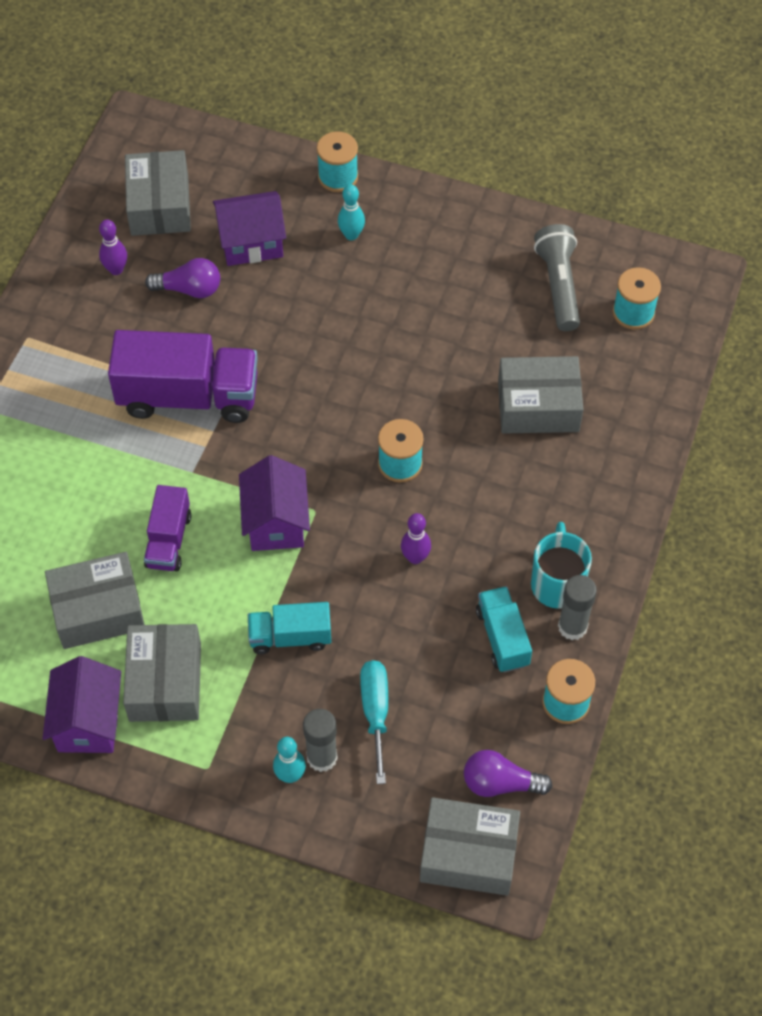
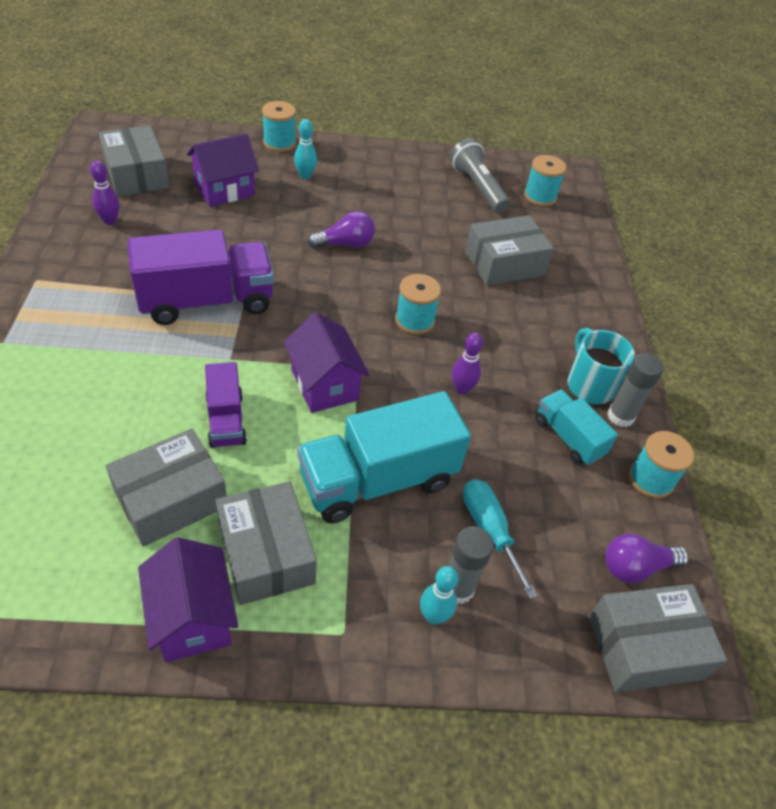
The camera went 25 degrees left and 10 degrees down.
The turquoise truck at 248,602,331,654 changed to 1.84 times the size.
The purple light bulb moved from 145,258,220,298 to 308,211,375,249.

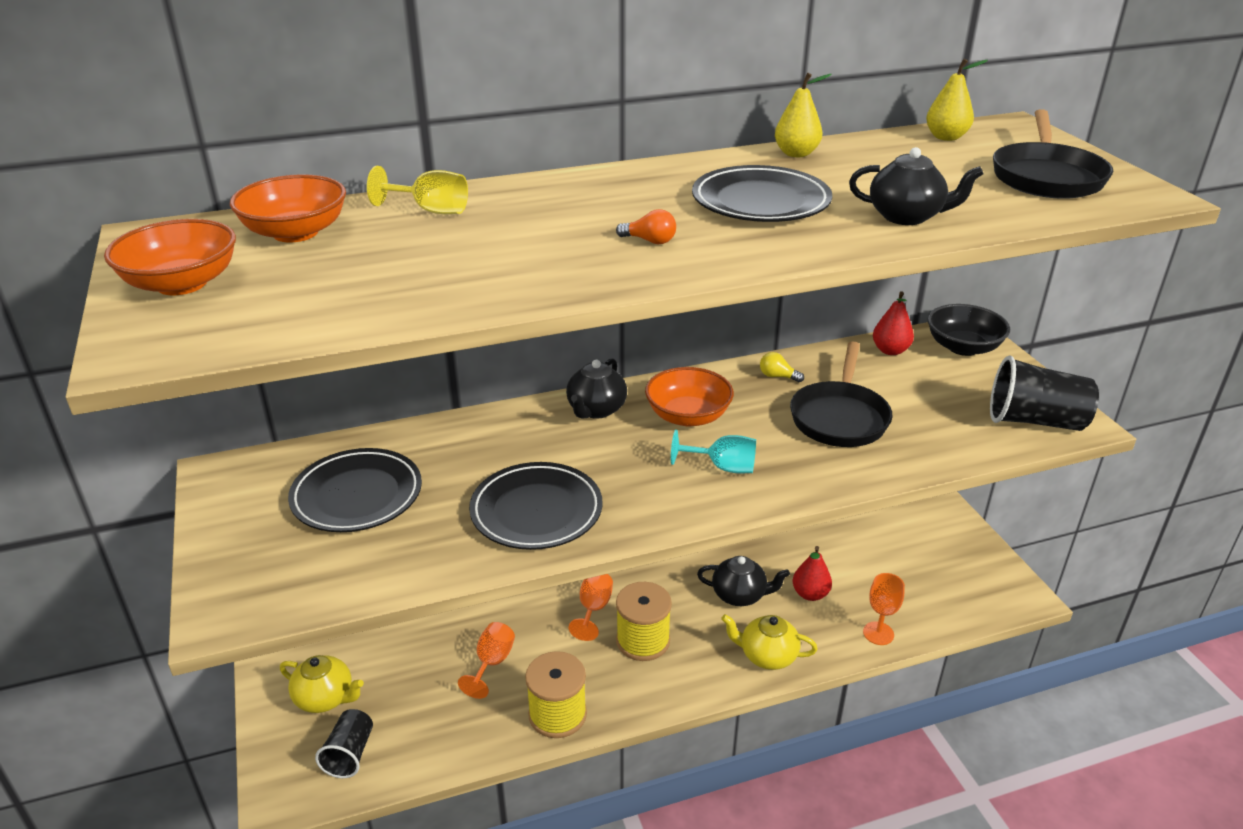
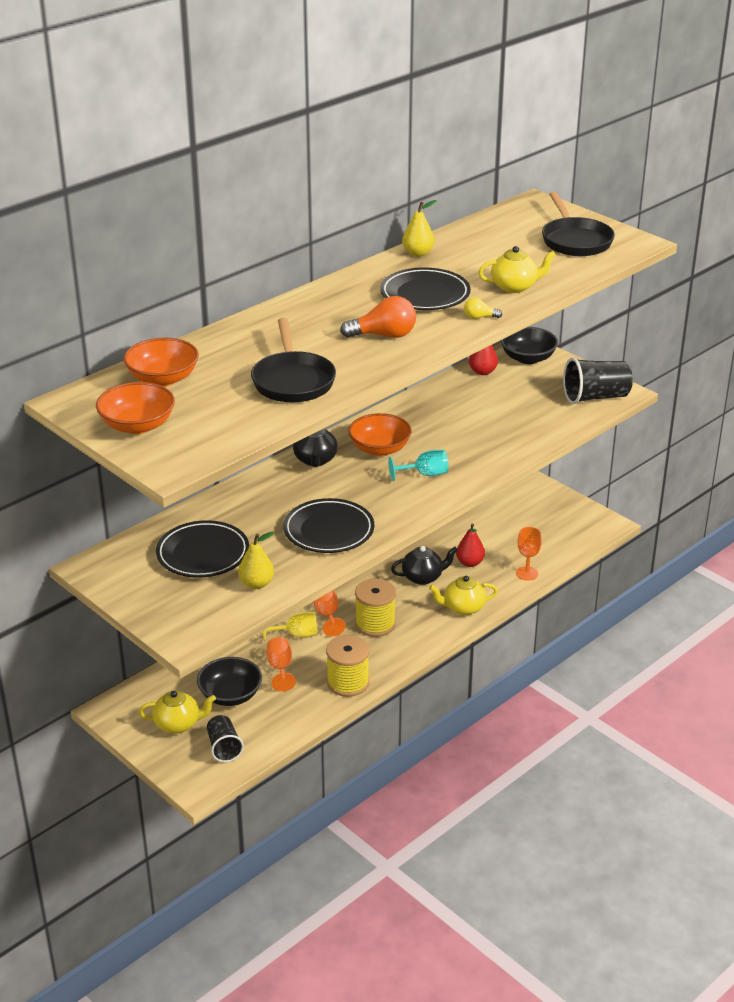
The camera went 25 degrees left and 0 degrees up.
The black bowl at 197,657,262,706 appeared.
The yellow pear moved from 926,59,988,141 to 238,532,274,589.
The black pan moved from 790,341,892,447 to 251,318,336,402.
The yellow goblet moved from 367,166,468,214 to 263,612,317,641.
The orange light bulb at 616,209,676,244 changed to 1.91 times the size.
The yellow light bulb moved from 760,352,804,382 to 464,298,502,319.
The black teapot at 849,147,984,225 became the yellow teapot at 478,246,556,293.

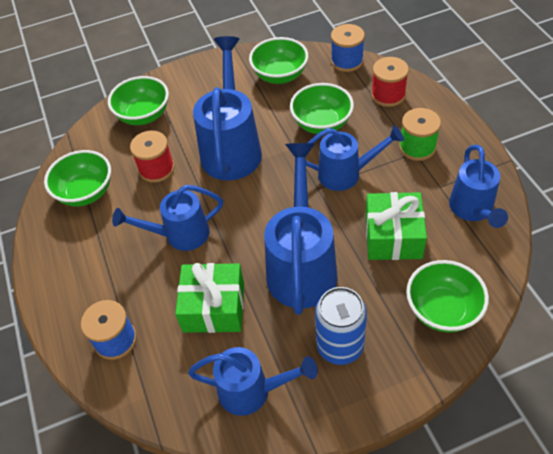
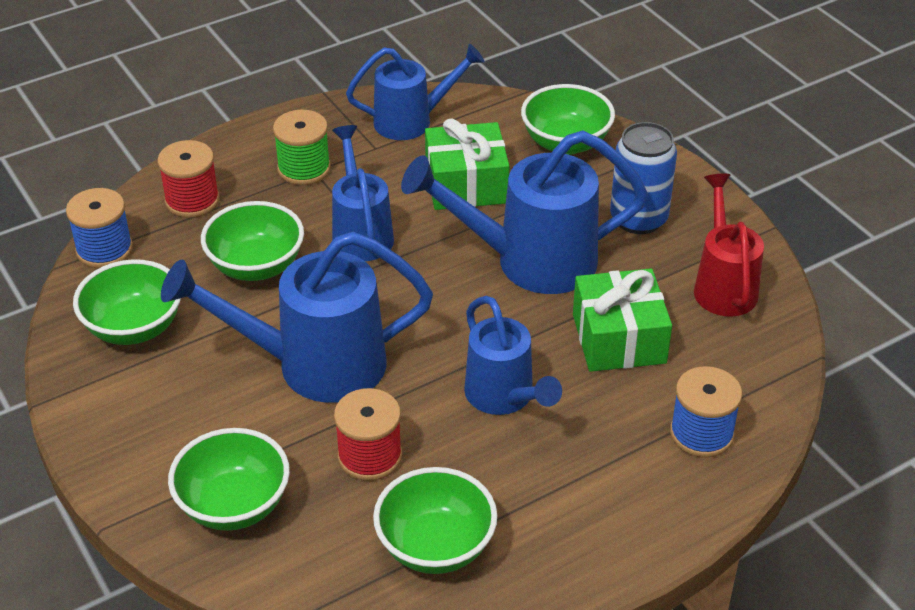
The camera went 105 degrees left and 10 degrees down.
The blue watering can at 188,347,318,416 became the red watering can at 694,174,764,316.

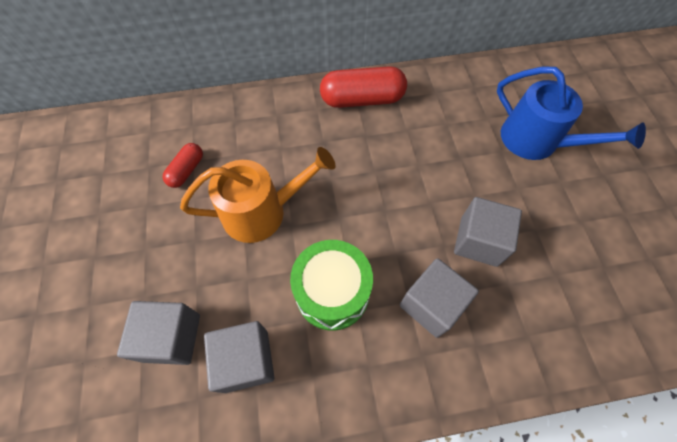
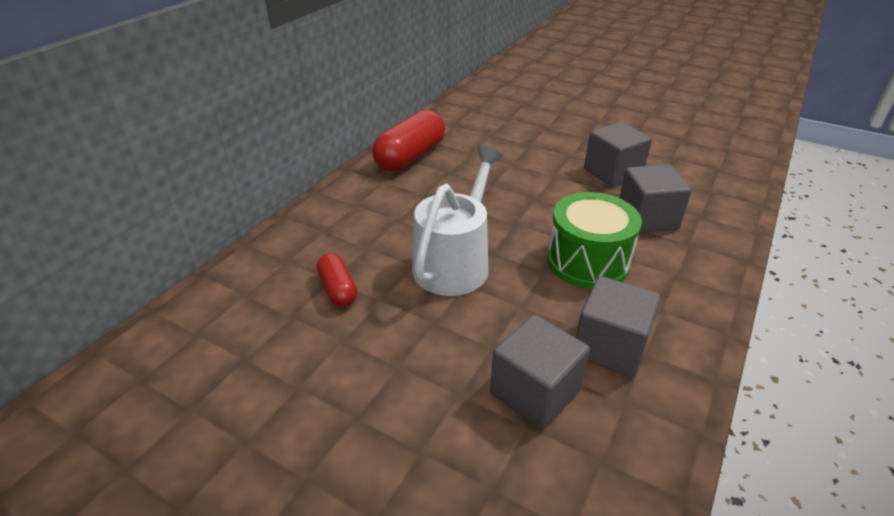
The camera went 50 degrees left and 25 degrees down.
The orange watering can at 180,147,336,243 became the white watering can at 412,146,503,296.
The blue watering can at 497,67,646,160 disappeared.

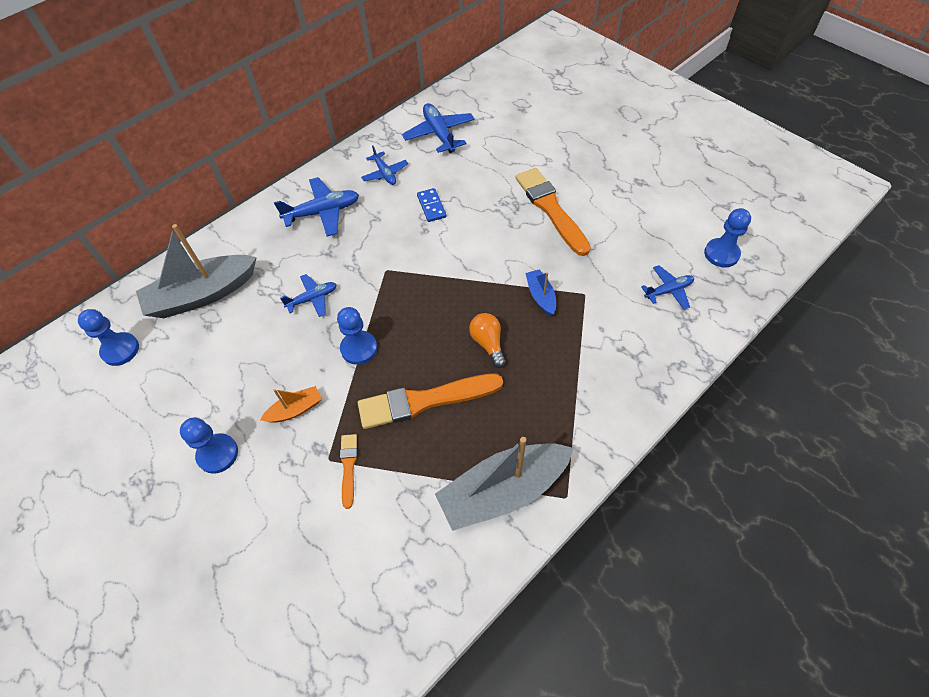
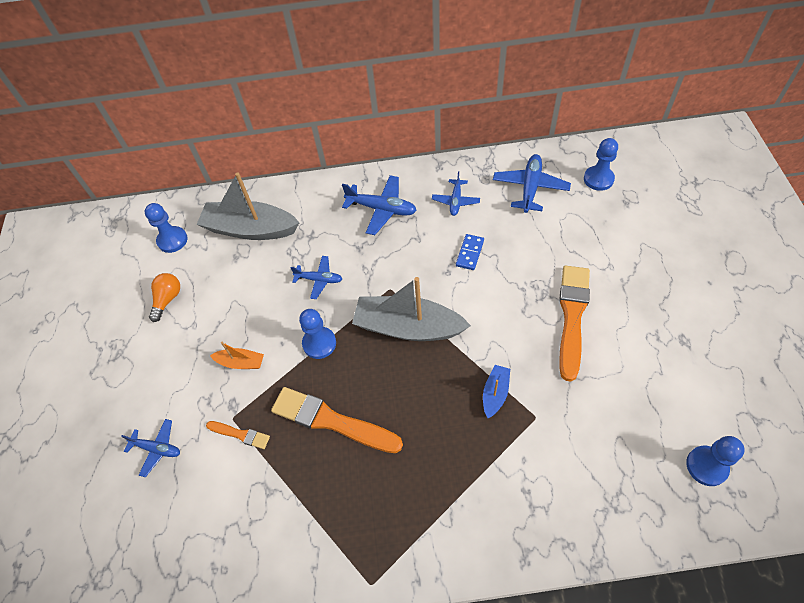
The camera went 40 degrees right and 0 degrees up.
The blue plane moved from 641,265,694,310 to 121,419,180,477.
The orange light bulb moved from 469,313,506,368 to 149,273,180,322.
The orange brush at 340,434,357,509 turned 75 degrees clockwise.
The grey boat moved from 435,437,574,531 to 352,277,471,341.
The blue pawn moved from 180,417,238,474 to 584,138,618,191.

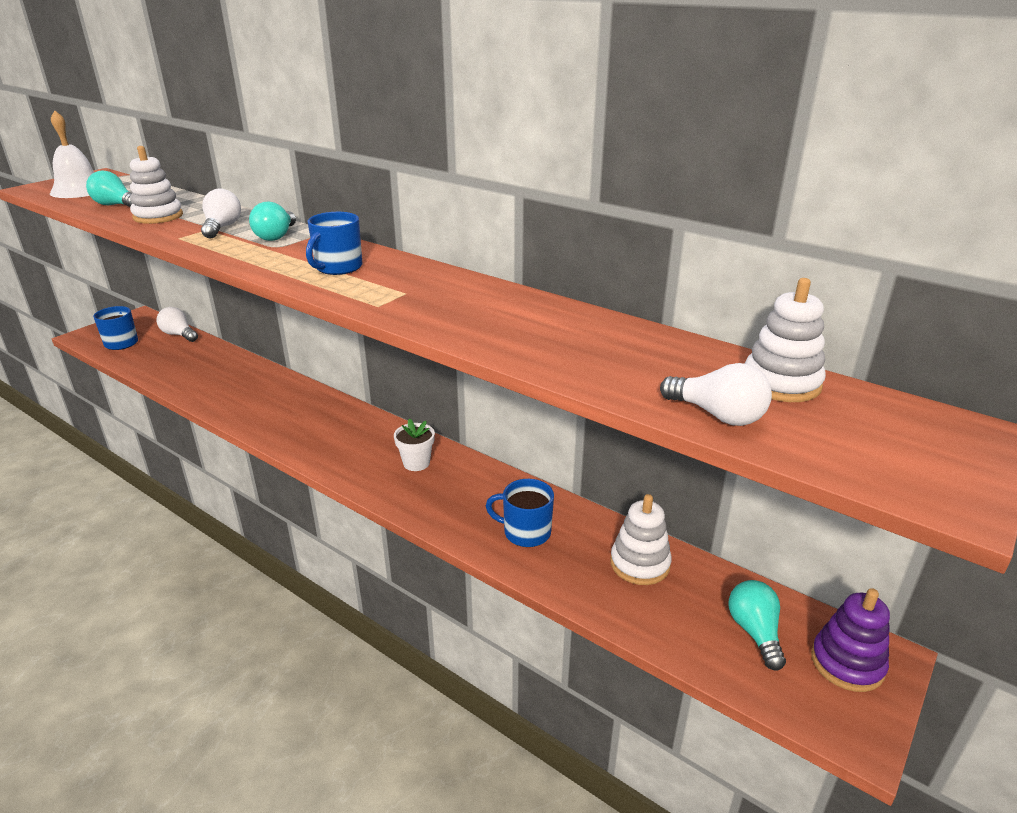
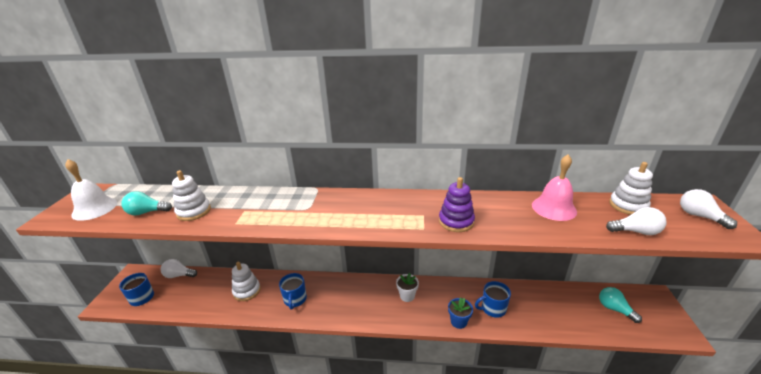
The camera went 30 degrees left and 0 degrees up.
The white stacking toy moved from 610,494,672,585 to 232,262,261,301.
The blue mug moved from 306,212,362,275 to 279,273,307,310.
The purple stacking toy moved from 811,588,890,692 to 439,177,475,232.
The blue flower pot at 448,298,473,329 appeared.
The pink bell at 532,155,577,221 appeared.
The white light bulb moved from 201,188,241,239 to 680,189,737,229.
The turquoise light bulb at 249,201,296,241 disappeared.

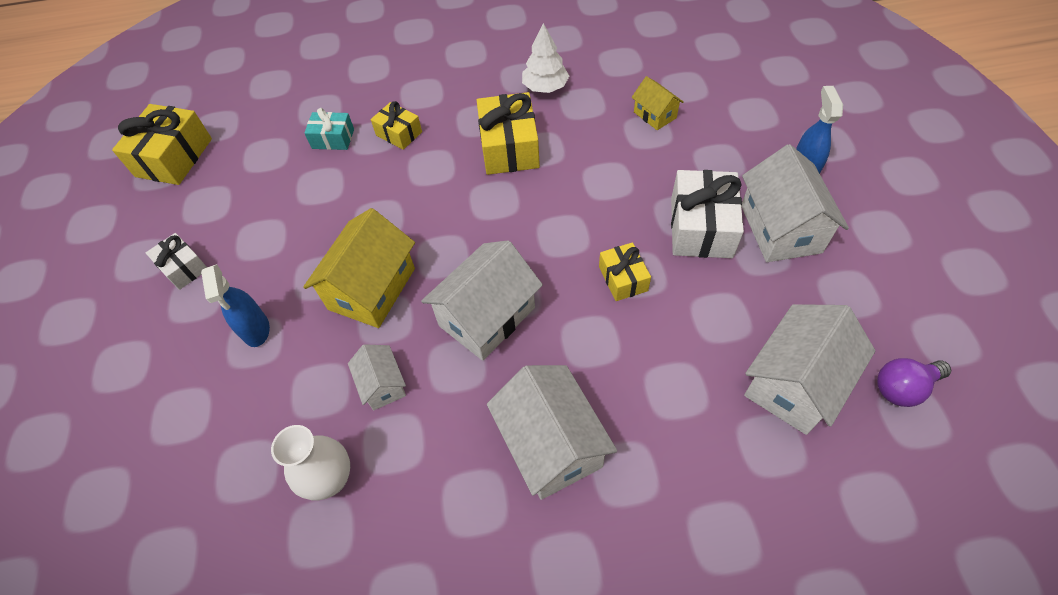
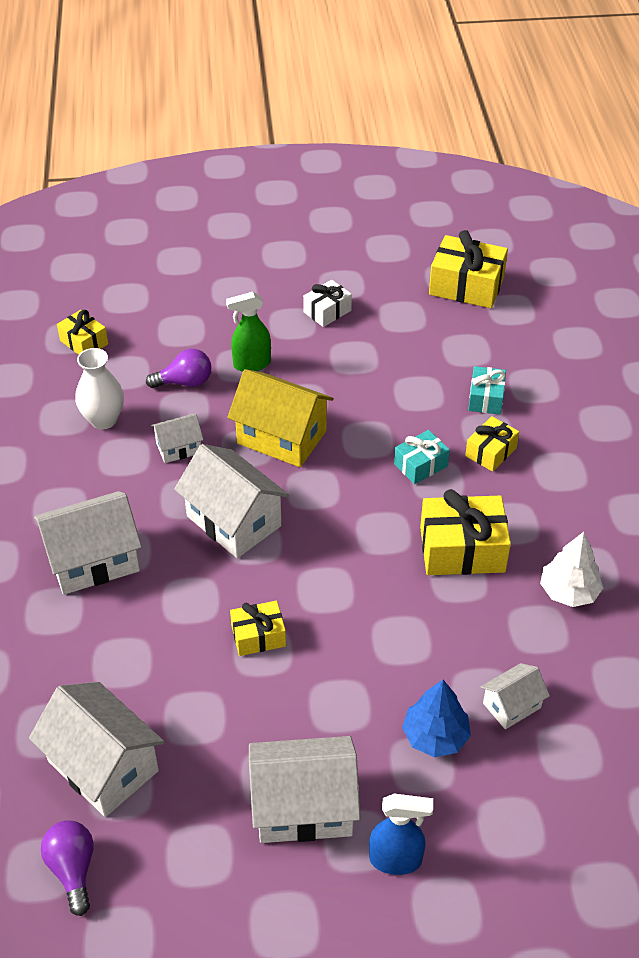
The camera went 90 degrees right and 10 degrees down.
The yellow gift at 57,310,108,355 appeared.
The purple light bulb at 146,349,211,388 appeared.
The blue spray bottle at 201,264,270,347 became the green spray bottle at 226,292,271,372.
The turquoise gift at 394,430,450,484 appeared.
The blue tree at 402,680,471,757 appeared.
The yellow house at 631,76,684,130 became the white house at 481,663,550,729.
The white gift at 671,170,744,258 disappeared.

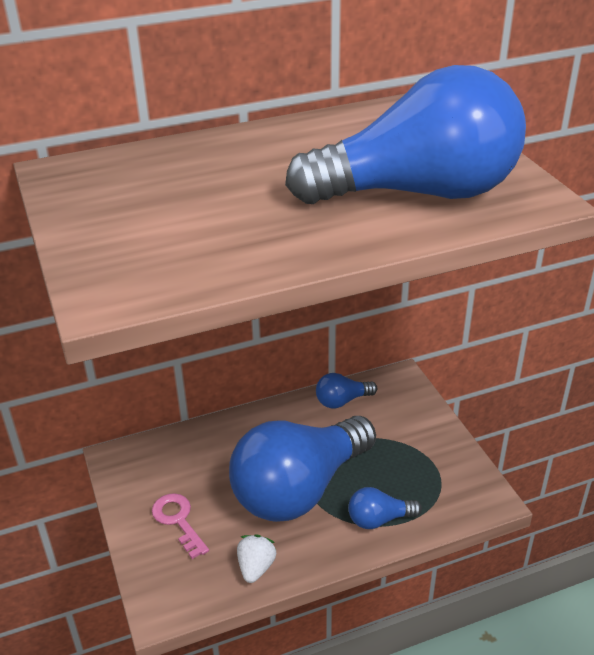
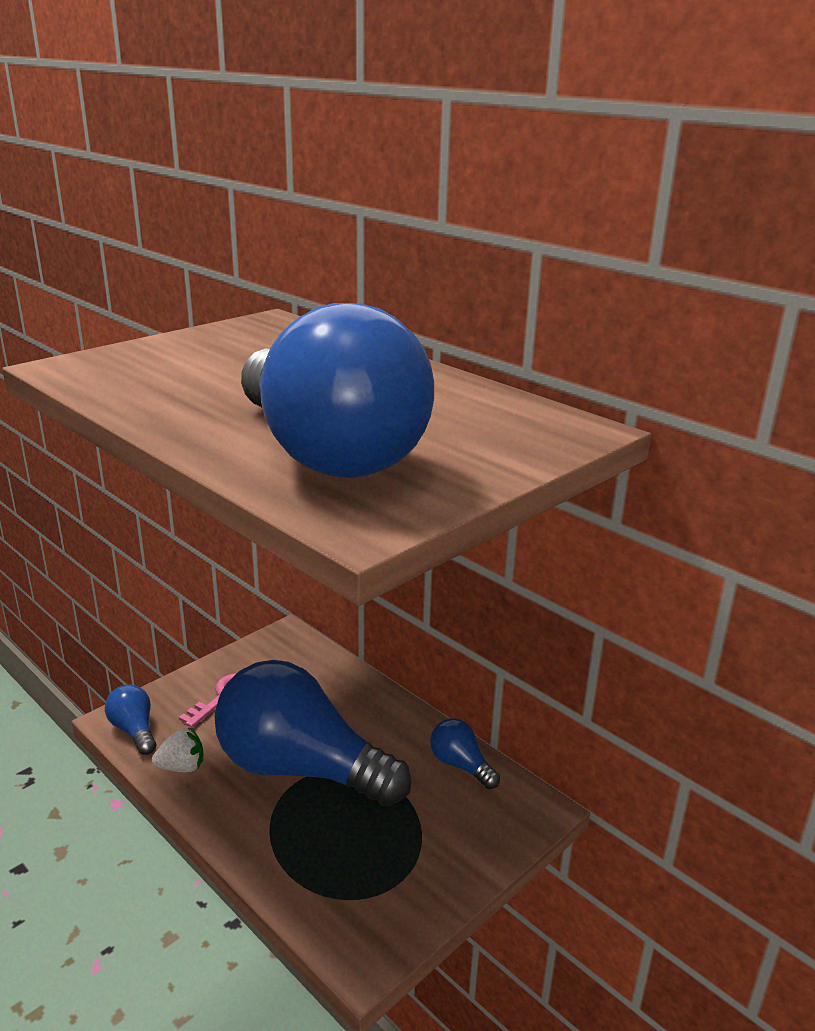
The camera went 65 degrees right and 10 degrees down.
The blue light bulb moved from 348,487,422,529 to 105,684,156,755.

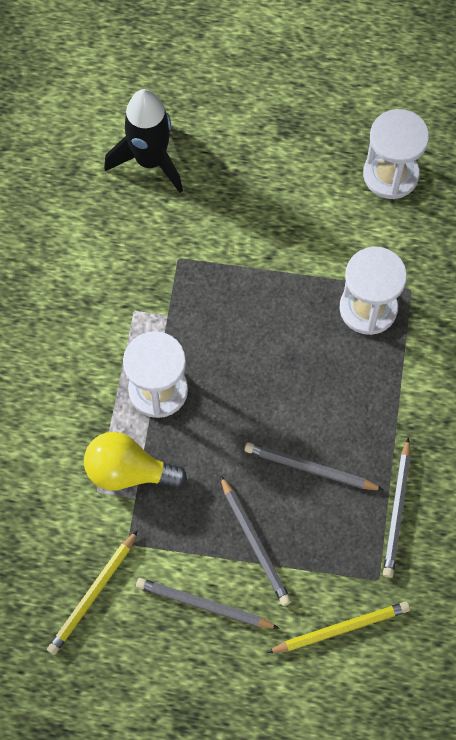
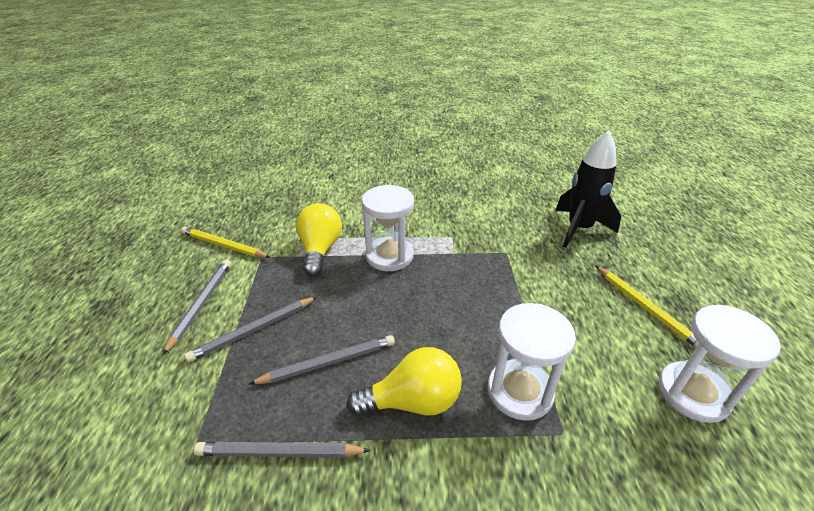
The camera went 80 degrees right and 30 degrees down.
The grey pencil at 244,442,383,490 turned 60 degrees clockwise.
The yellow light bulb at 347,347,462,416 appeared.
The yellow pencil moved from 267,602,410,653 to 595,265,697,348.

